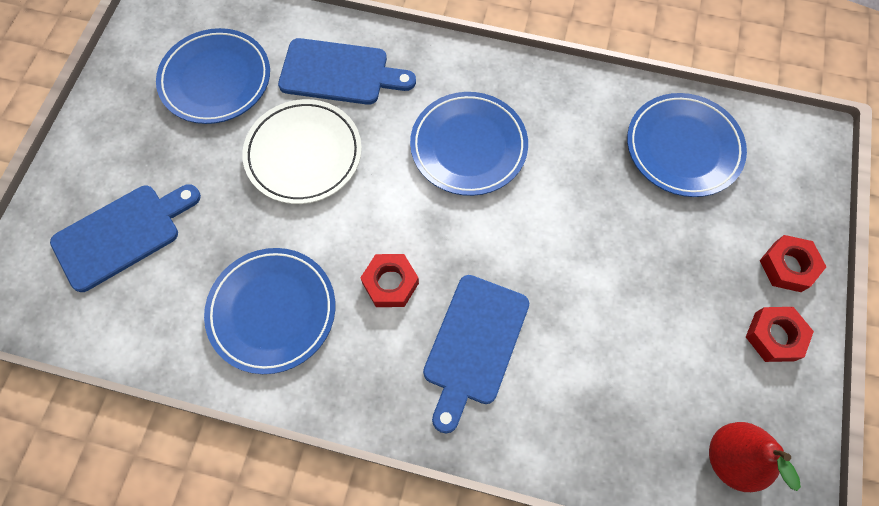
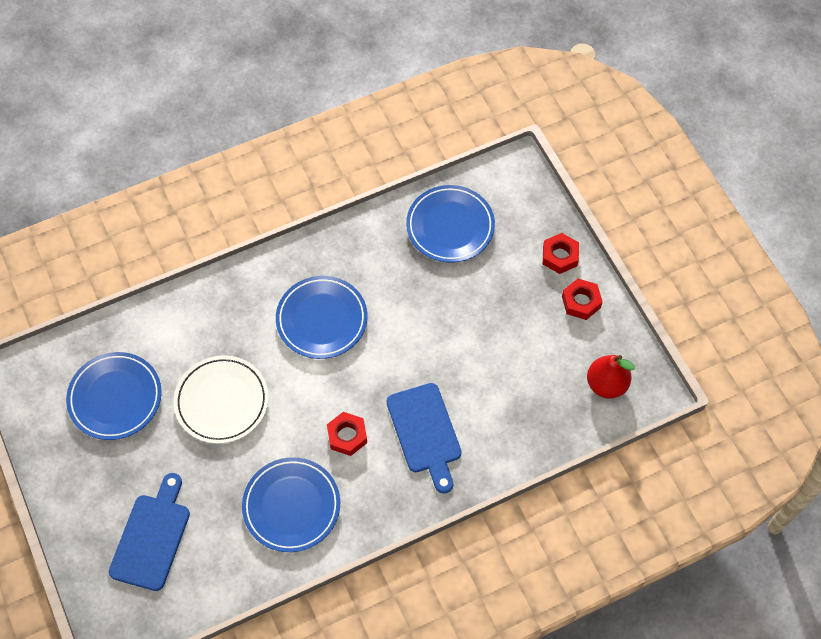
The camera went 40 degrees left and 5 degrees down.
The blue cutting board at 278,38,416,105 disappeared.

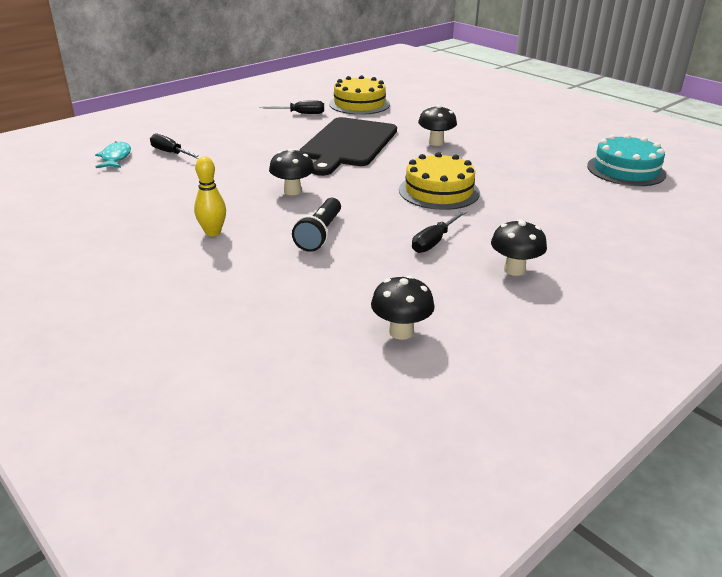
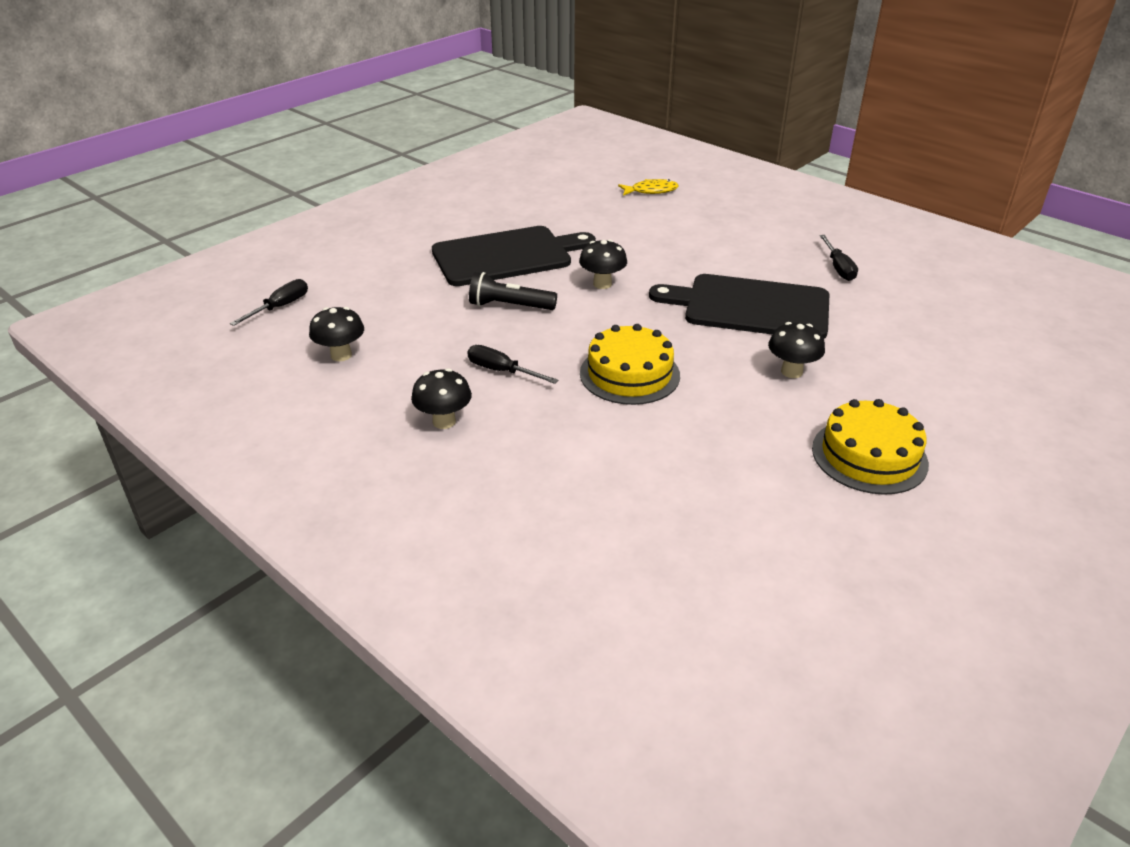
The camera went 85 degrees right and 5 degrees up.
The black screwdriver moved from 150,133,201,159 to 230,279,308,326.
The yellow bowling pin at 194,156,226,236 was replaced by the black cutting board at 432,226,596,286.
The turquoise fish at 95,141,131,168 became the yellow fish at 618,179,678,196.
The yellow cake moved from 329,75,390,115 to 812,399,929,495.
The turquoise cake at 587,134,666,186 disappeared.

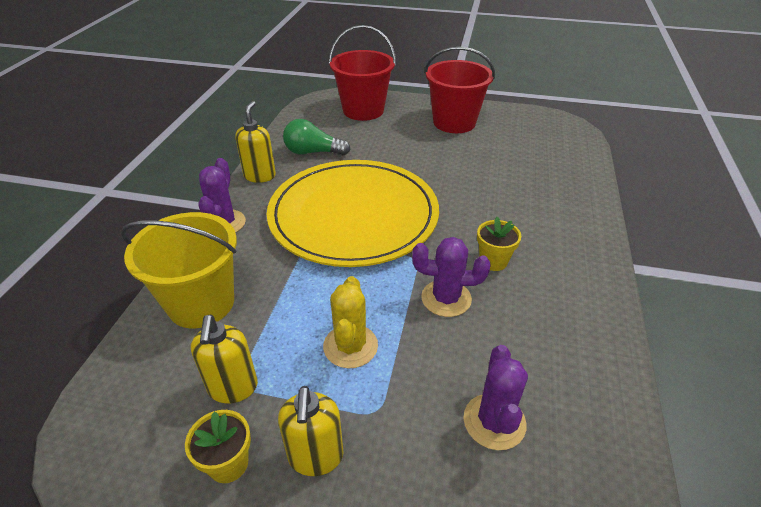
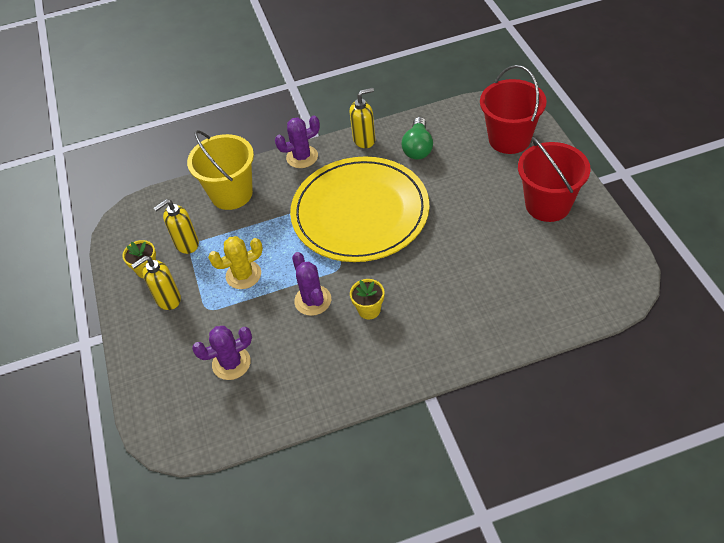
The camera went 65 degrees right and 10 degrees up.
The green light bulb at 283,119,351,155 turned 150 degrees counterclockwise.

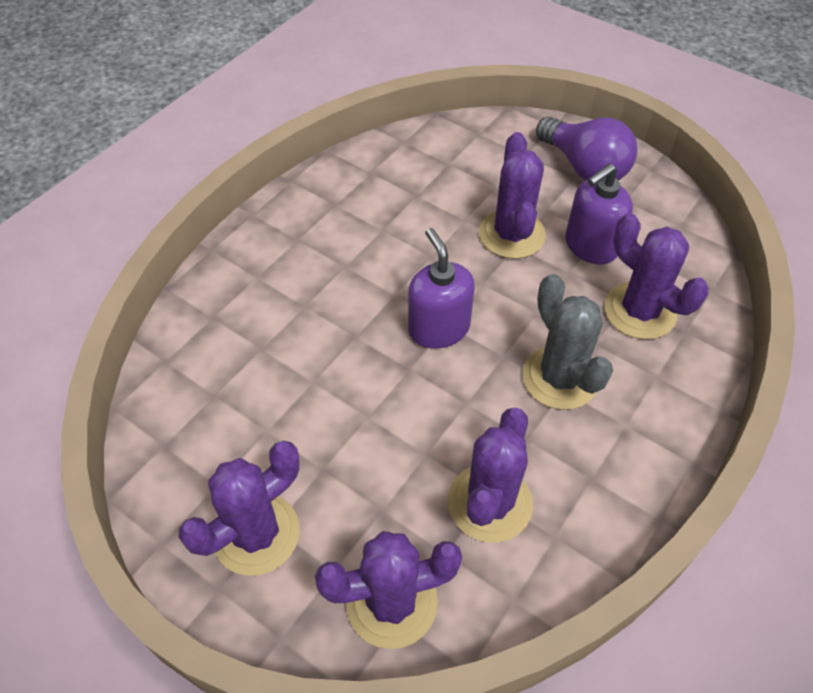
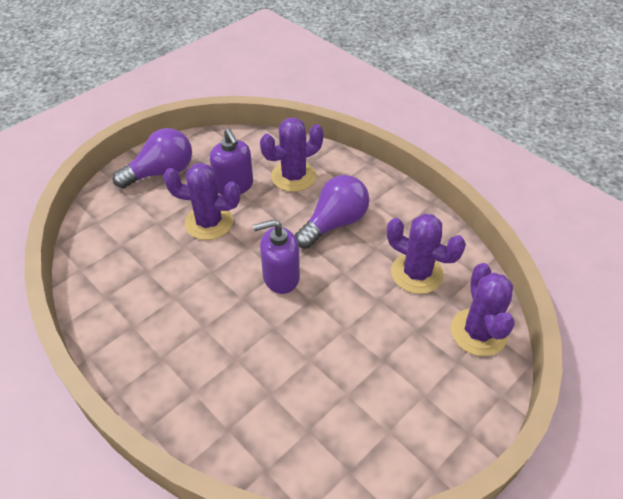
The camera went 80 degrees left and 5 degrees down.
The grey cactus at 522,274,613,410 was replaced by the purple light bulb at 295,175,369,249.
The purple cactus at 179,441,300,576 disappeared.

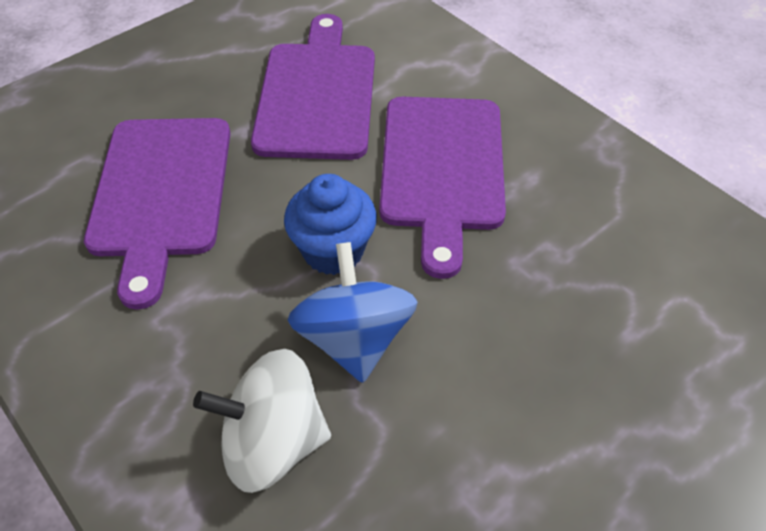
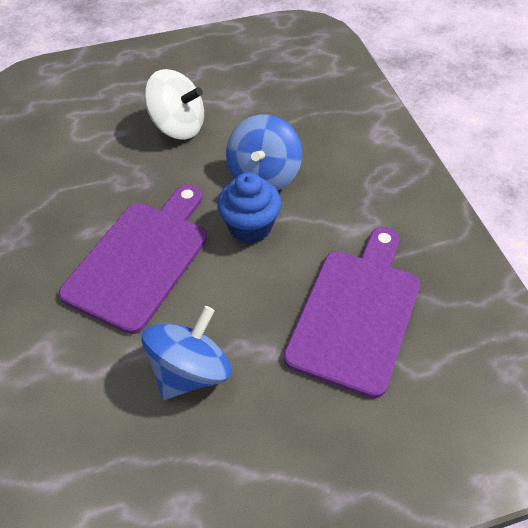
The camera went 155 degrees left and 0 degrees up.
The purple cutting board at 251,14,375,160 was replaced by the blue spinning top at 142,306,231,400.
The white spinning top moved from 193,349,331,493 to 144,69,204,140.

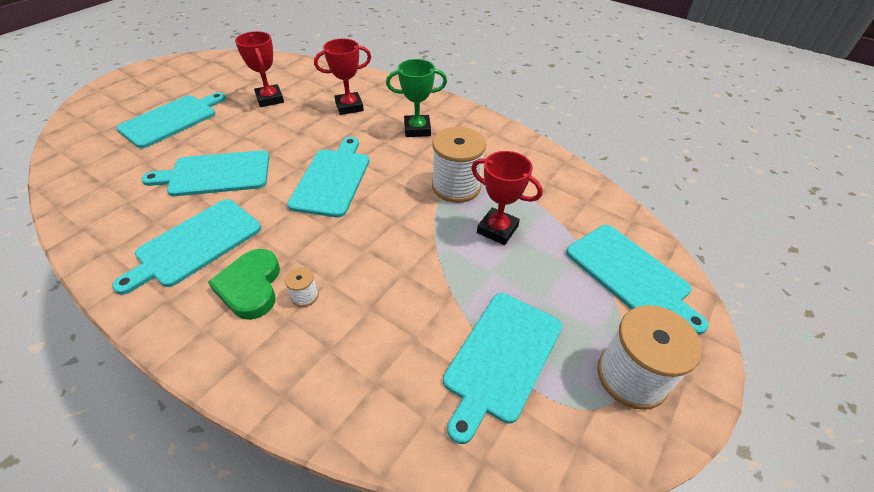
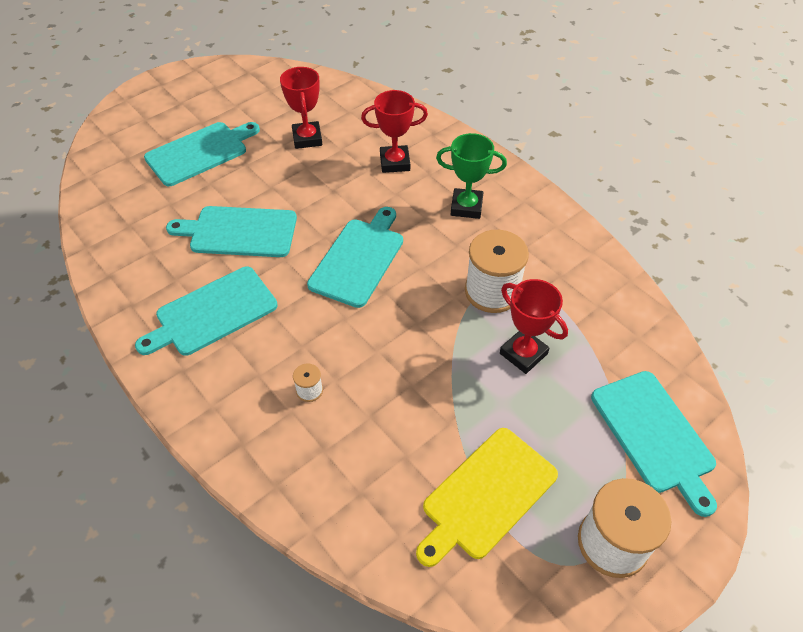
The camera went 15 degrees right and 5 degrees up.
The turquoise cutting board at 443,293,562,444 became the yellow cutting board at 416,428,558,567.
The green heart at 208,249,280,320 disappeared.

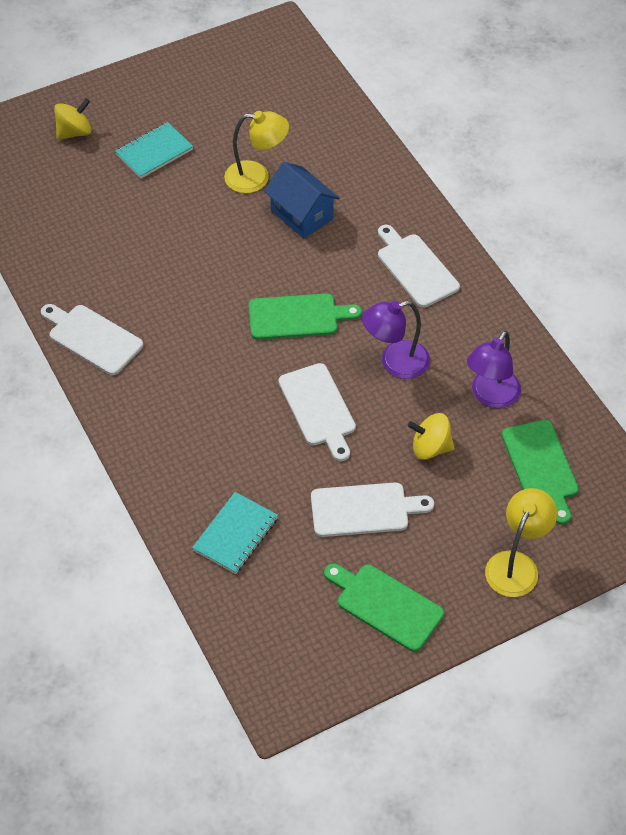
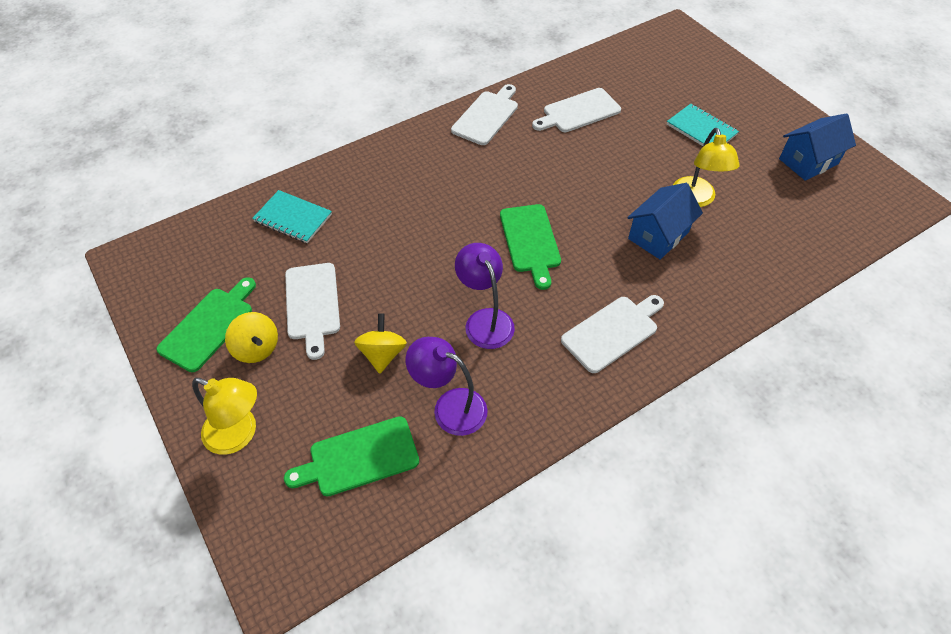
The camera went 85 degrees right and 0 degrees up.
The yellow spinning top moved from 54,99,92,140 to 225,312,278,363.
The white cutting board moved from 278,363,356,461 to 532,88,621,132.
The blue house at 779,113,856,181 appeared.

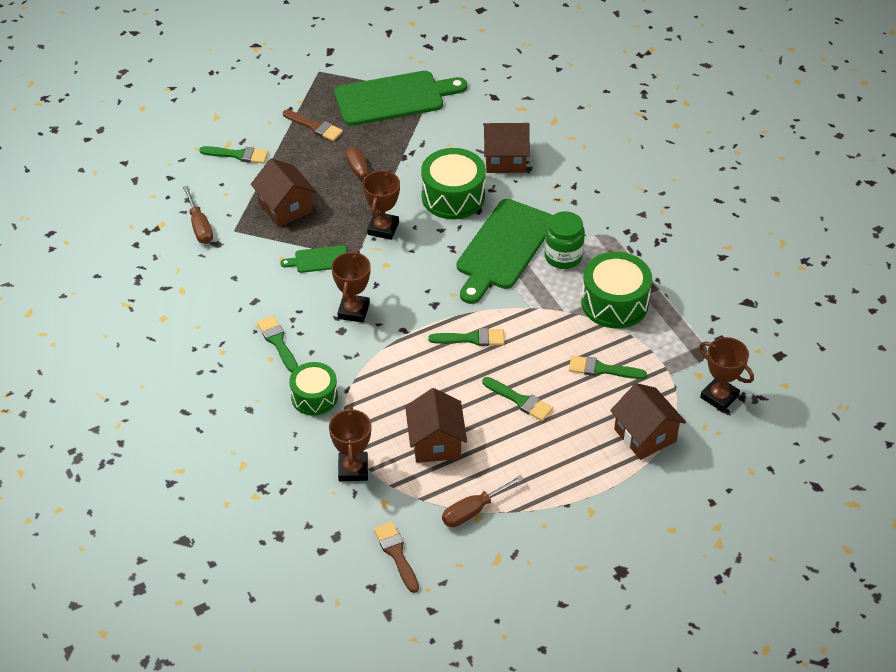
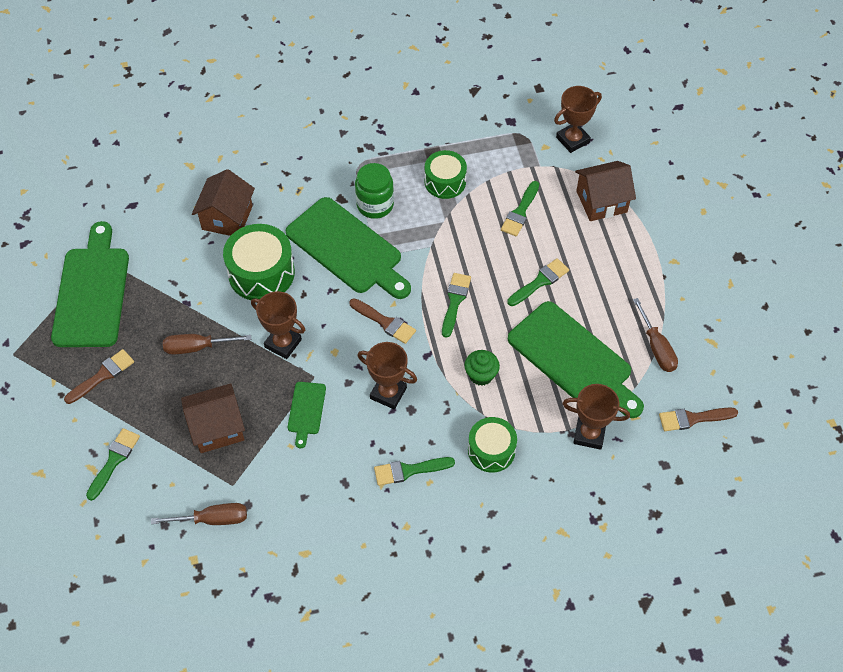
The camera went 75 degrees left and 10 degrees up.
The brown brush at 349,298,416,344 appeared.
The green drum at 581,252,652,328 changed to 0.66 times the size.
The green cupcake at 464,350,500,386 appeared.
The brown house at 405,388,467,463 was replaced by the green cutting board at 508,301,644,418.

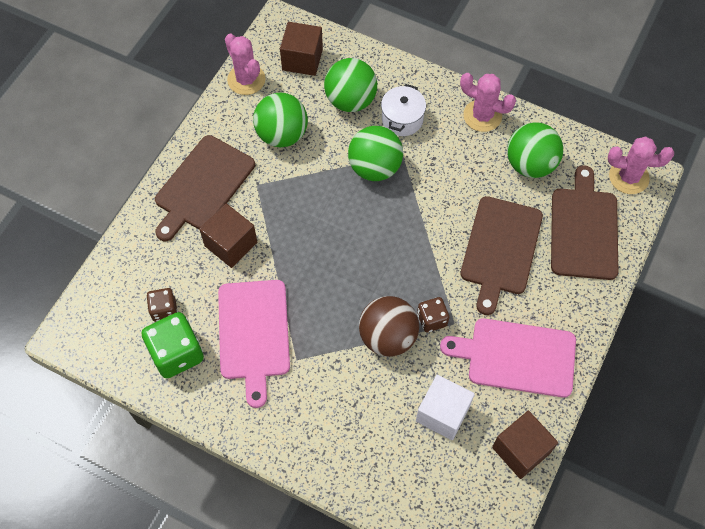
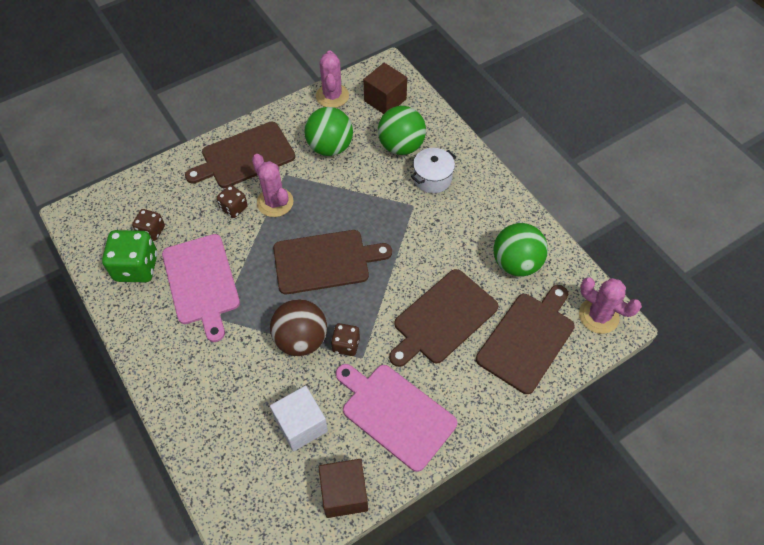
The camera went 30 degrees right and 5 degrees down.
The pink cutting board at 218,280,290,408 turned 45 degrees counterclockwise.
The brown cube at 199,203,257,268 was replaced by the brown dice at 216,185,248,218.
The pink cactus moved from 460,73,516,132 to 252,154,294,217.
The brown cutting board at 273,230,392,294 appeared.
The green ball at 348,126,403,181 disappeared.

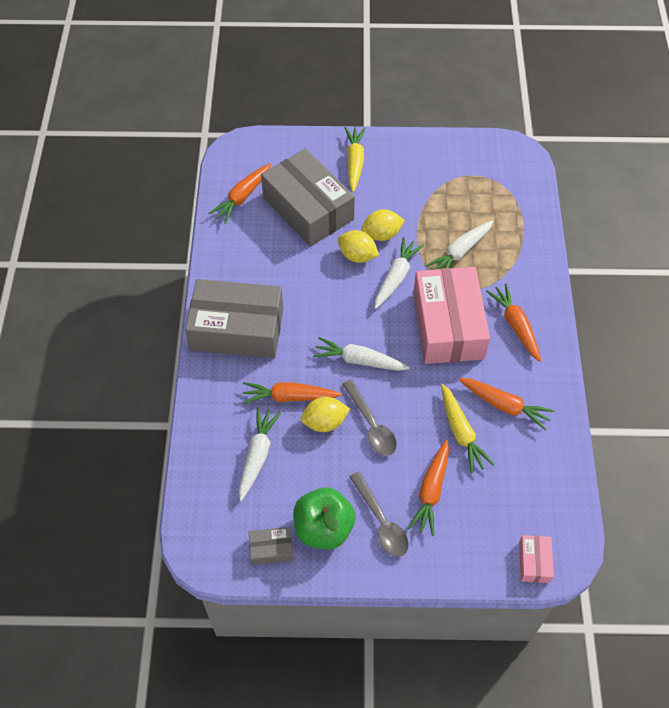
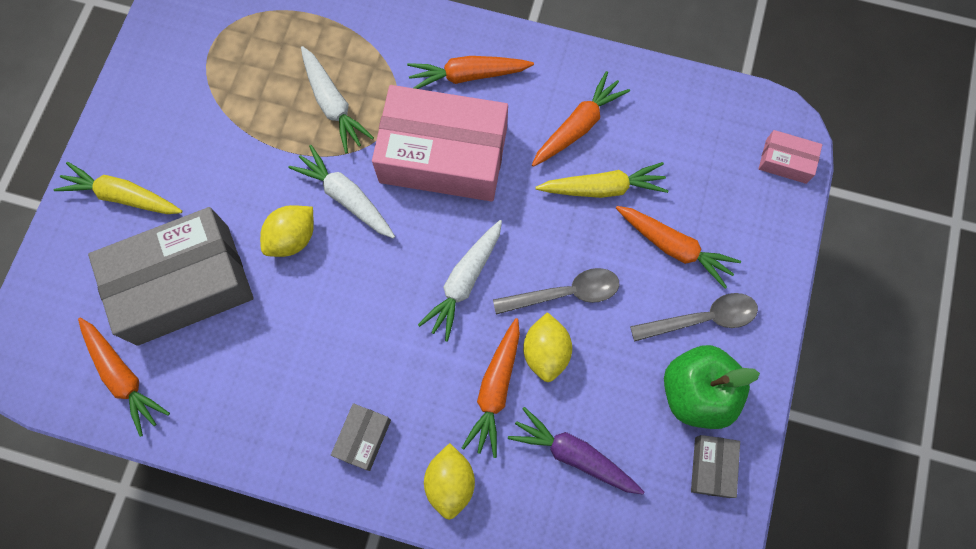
The camera went 75 degrees left and 15 degrees up.
The grey box at 185,279,283,358 changed to 0.42 times the size.
The yellow lemon moved from 361,209,405,241 to 424,443,475,520.
The white carrot at 239,407,281,501 became the purple carrot at 508,407,644,495.

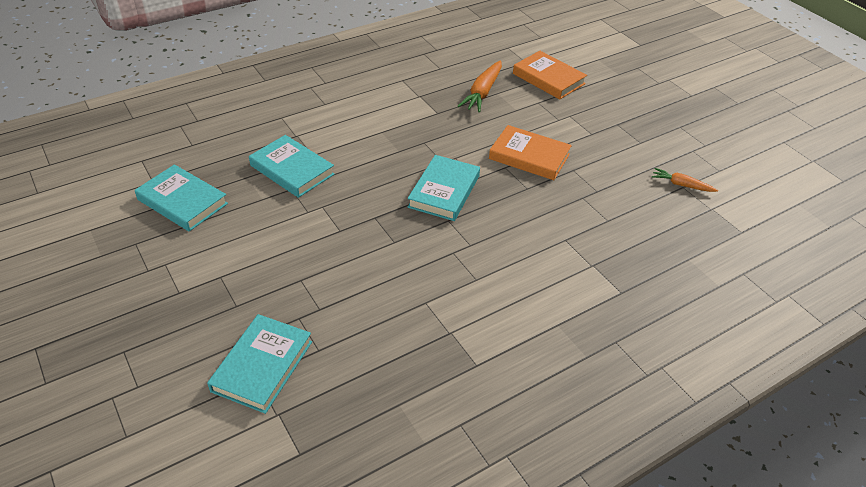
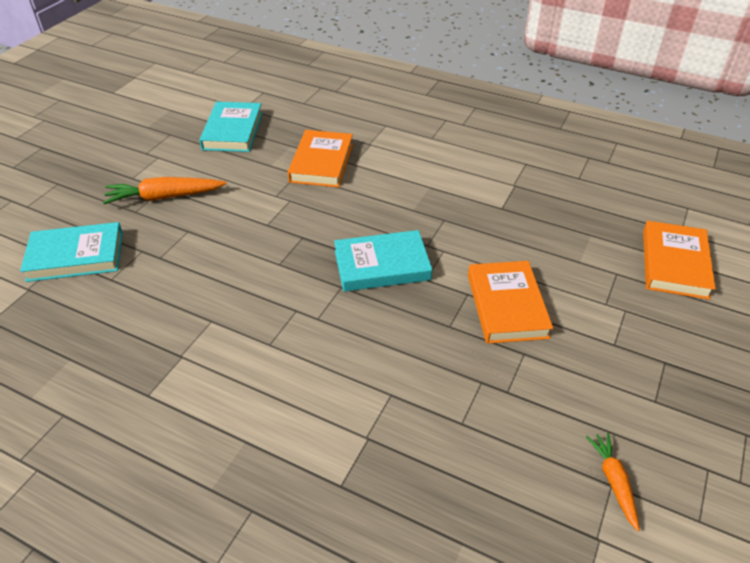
The camera went 60 degrees right and 0 degrees up.
The orange carrot moved from 458,60,502,113 to 103,177,227,204.
The turquoise book at 249,135,334,198 became the orange book at 288,130,353,187.

